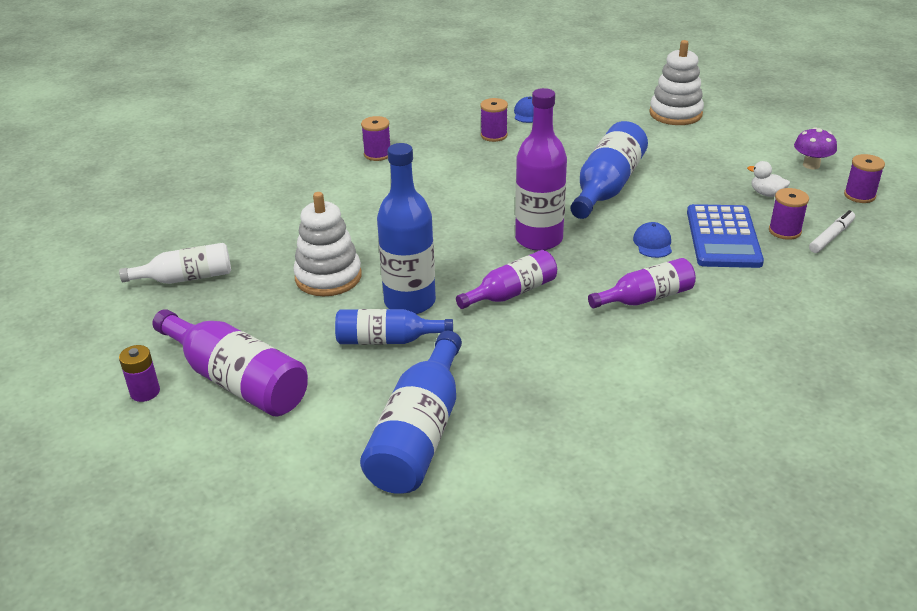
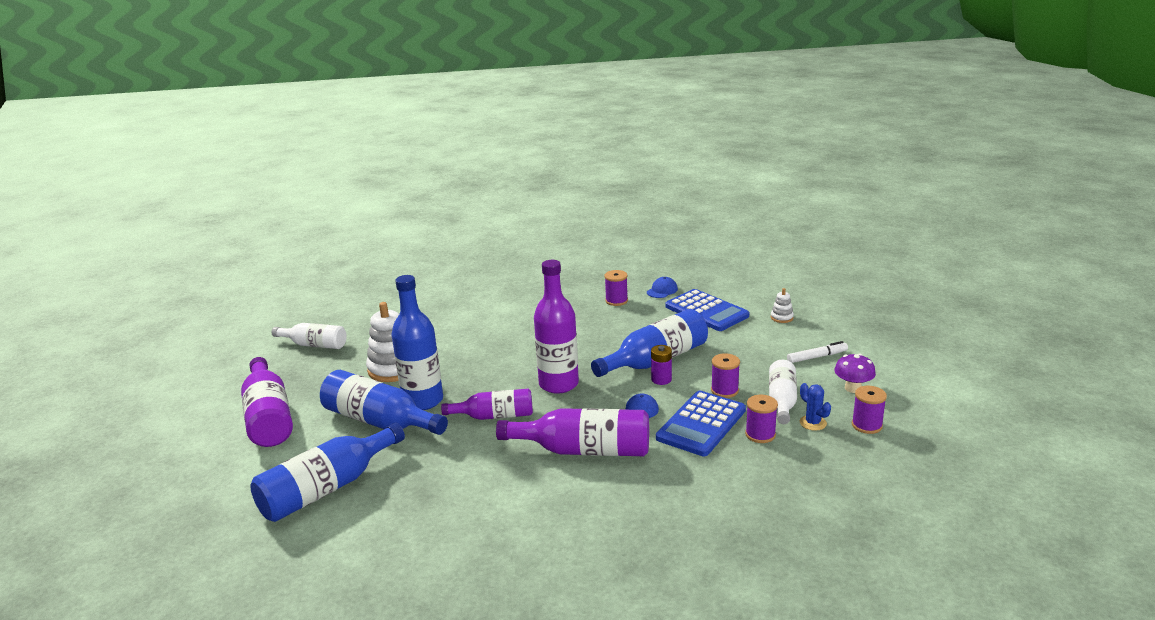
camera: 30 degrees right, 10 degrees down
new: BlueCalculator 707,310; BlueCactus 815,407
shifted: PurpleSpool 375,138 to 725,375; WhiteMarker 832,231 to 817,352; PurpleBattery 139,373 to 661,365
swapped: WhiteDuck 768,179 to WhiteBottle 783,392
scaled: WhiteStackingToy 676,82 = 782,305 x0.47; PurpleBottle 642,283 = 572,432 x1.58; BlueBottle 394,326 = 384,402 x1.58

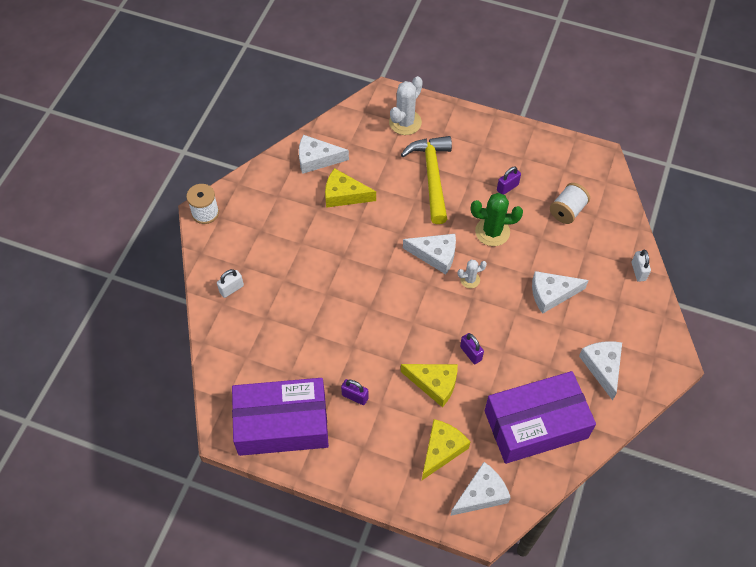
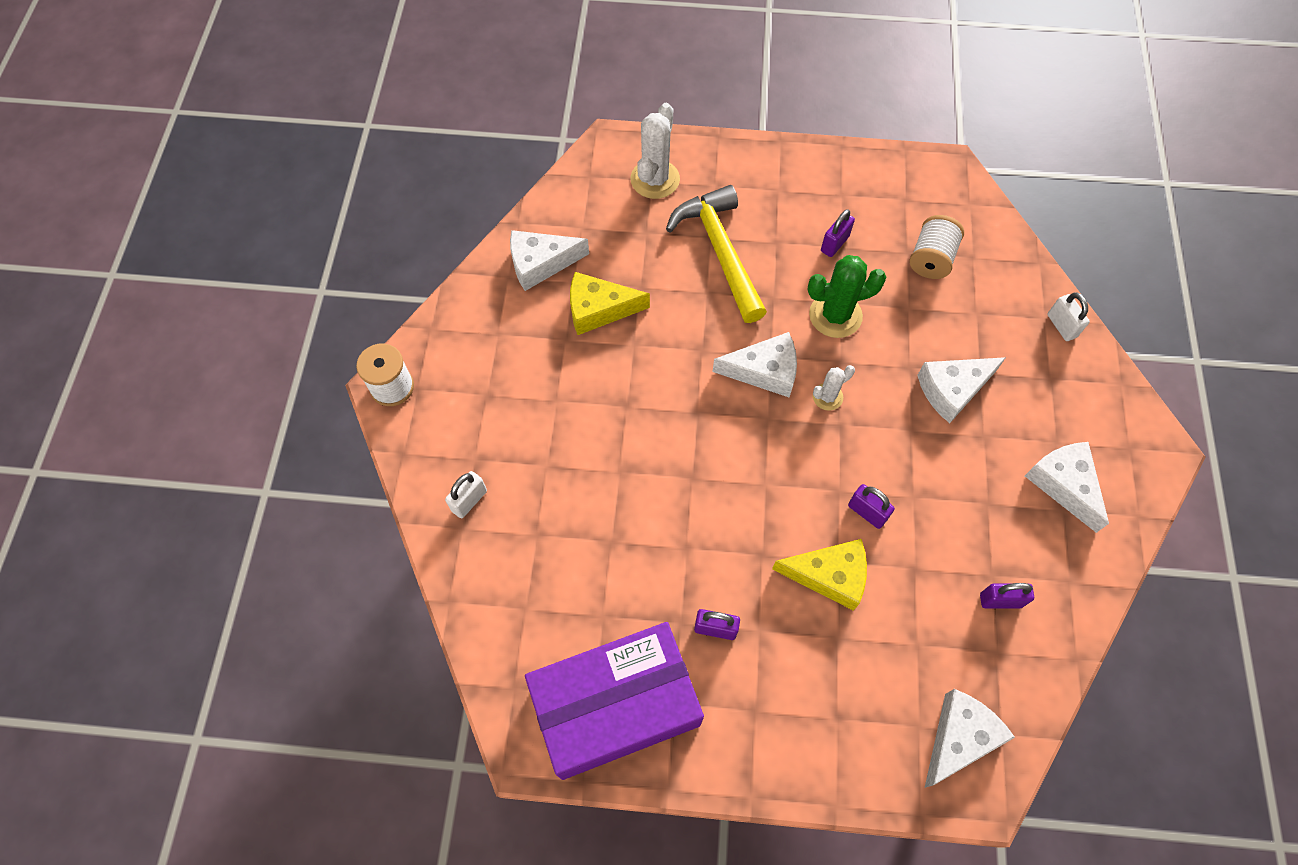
camera: 15 degrees left, 5 degrees up
gone: YellowCheese 446,449
swapped: PurpleBox 540,417 to PurplePadlock 1007,596

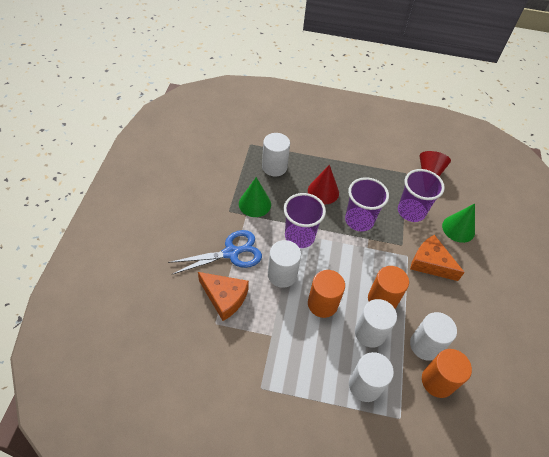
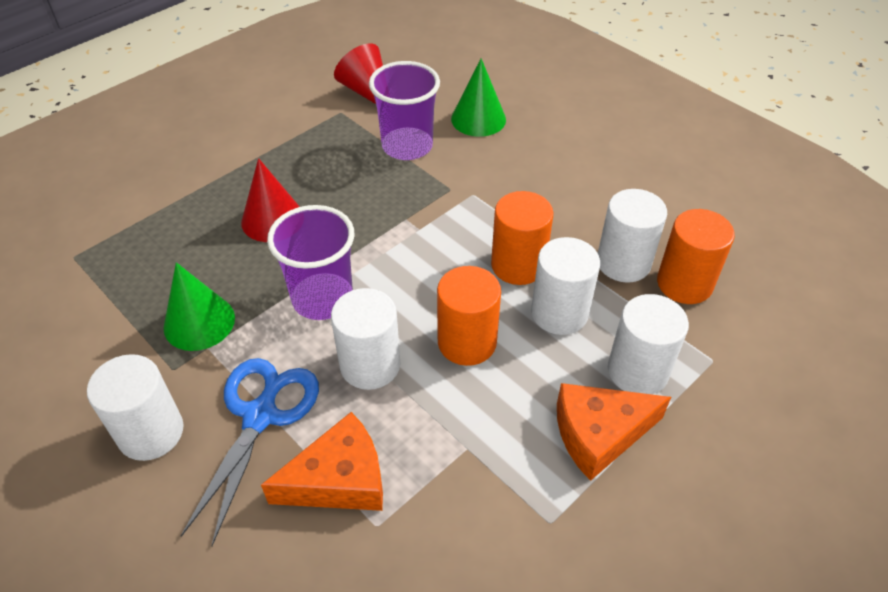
camera: 50 degrees left, 5 degrees down
gone: PurpleCup 367,204
shifted: WhiteCylinder 276,154 to 135,407; OrangeCheese 437,258 to 614,432

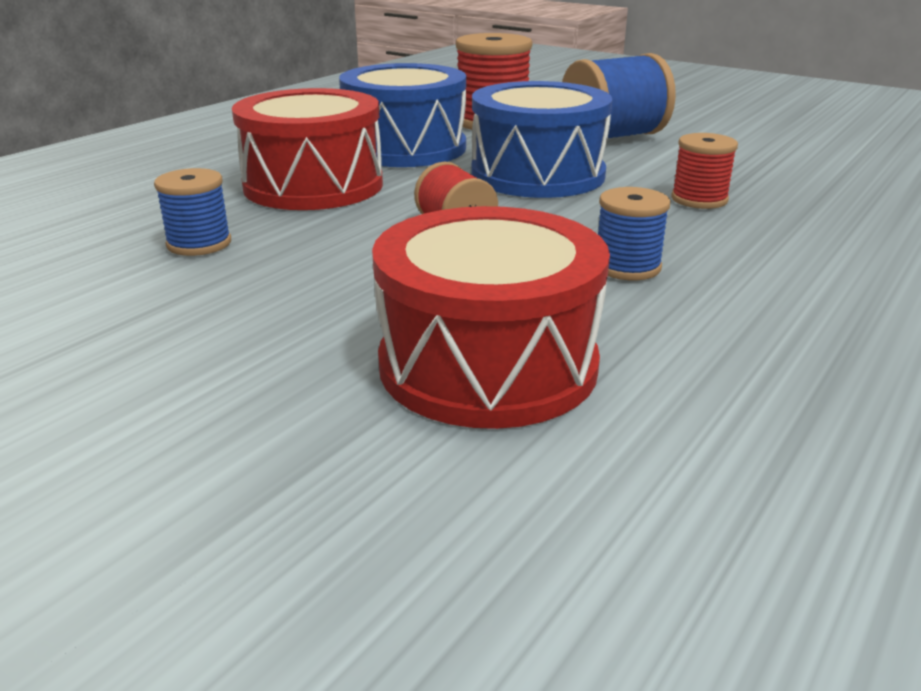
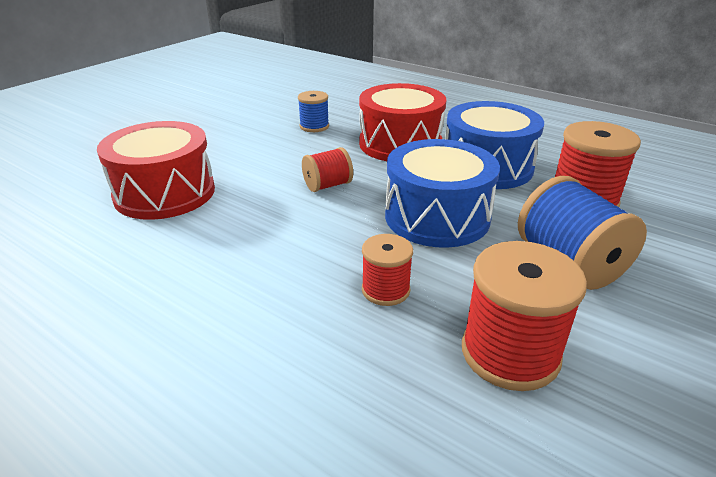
camera: 90 degrees right, 5 degrees up
gone: BlueSpool 634,233
new: RedSpool 524,316

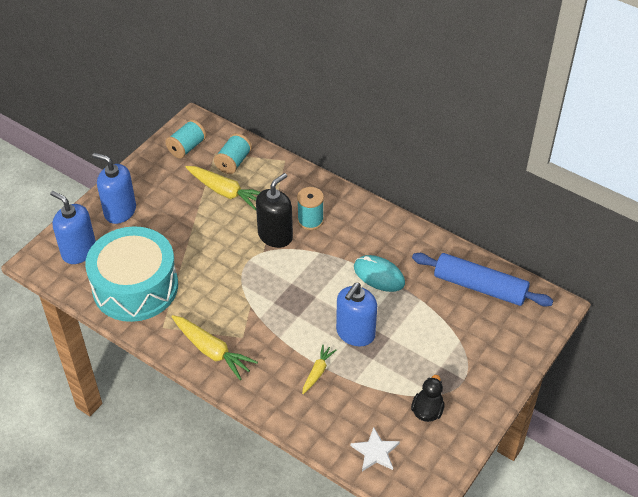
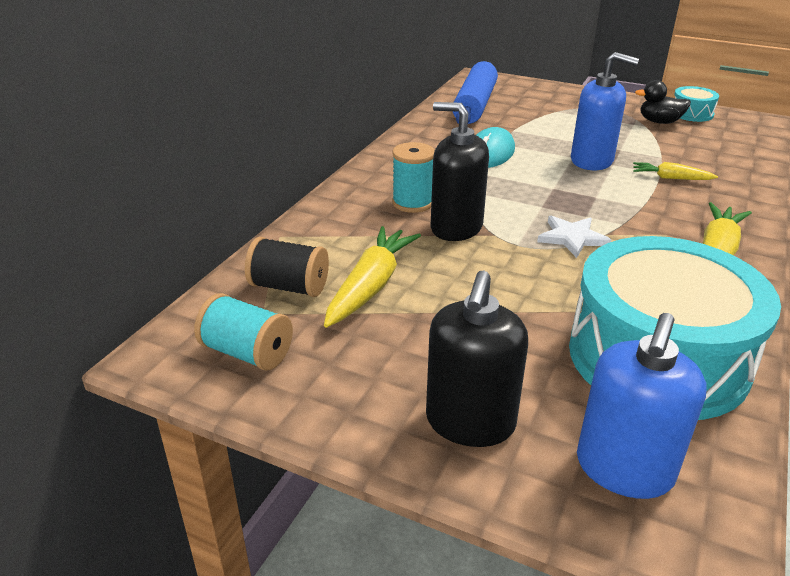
camera: 100 degrees left, 15 degrees down
new: TurquoiseDrum 696,104
shifted: WhiteStar 375,449 to 574,236
repainted: TurquoiseSpool 233,153 to BlackSpool 287,267; BlueSoapDispenser 114,188 to BlackSoapDispenser 477,358

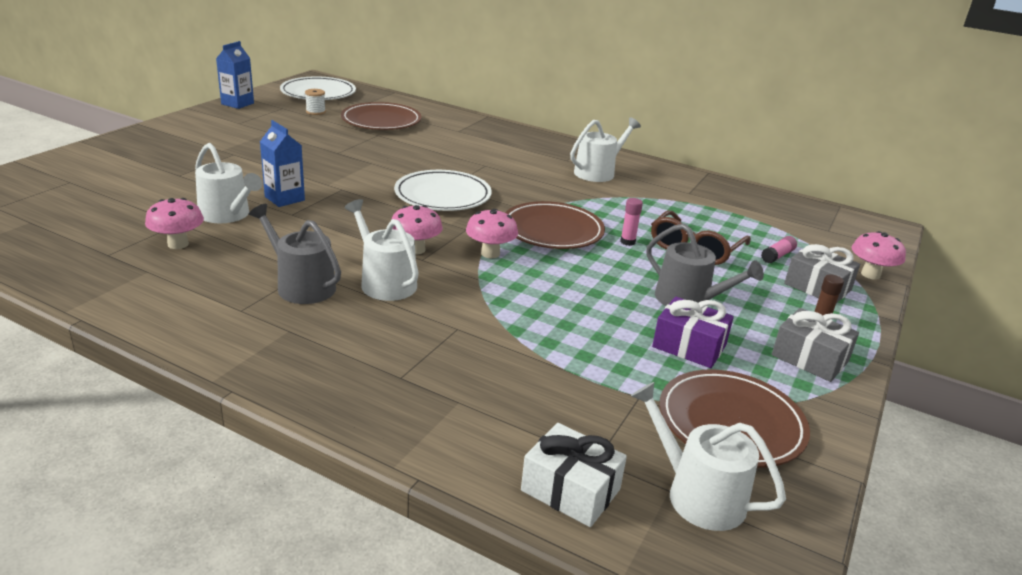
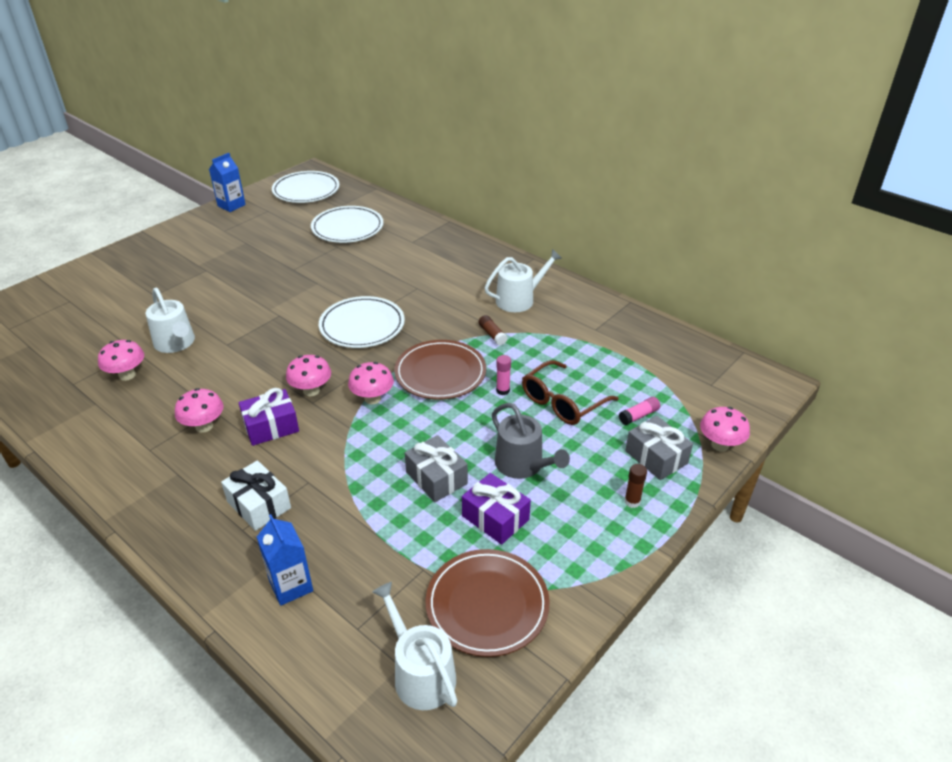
camera: 15 degrees right, 10 degrees up
gone: WhiteSpool 315,102
new: BrownGlueStick 493,330
shifted: BlueCarton 282,163 to 285,560; GreyGift 815,345 to 436,468; WhiteGift 574,475 to 256,495
swapped: WhiteWateringCan 382,250 to PurpleGift 269,417; GreyWateringCan 295,254 to PinkMushroom 199,410
repainted: BrownPlate 381,116 to WhitePlate 347,224

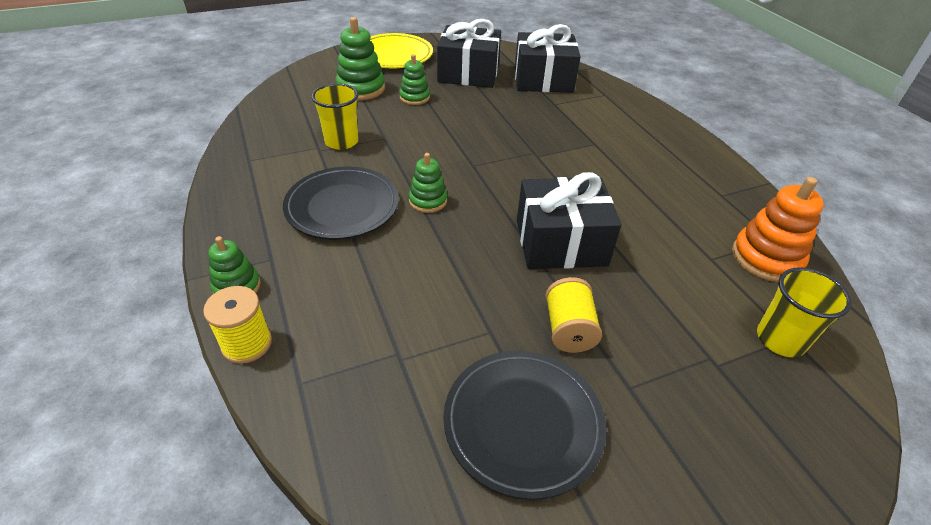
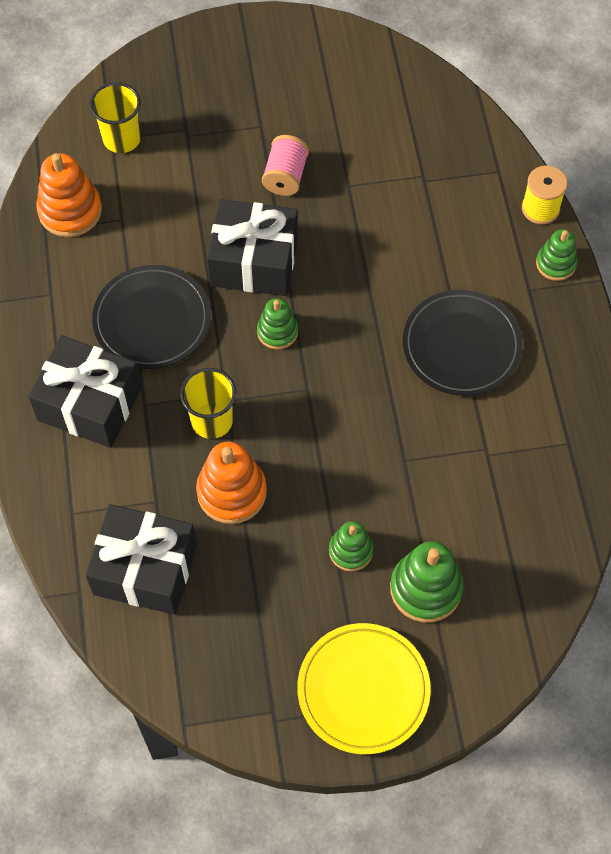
camera: 165 degrees left, 20 degrees up
new: OrangeStackingToy 231,483
shifted: BlackGift 469,53 to 85,391; YellowCup 335,116 to 208,403; GreenStackingToy 428,183 to 277,324; BlackPlate 525,425 to 151,317
repainted: YellowSpool 573,315 to PinkSpool 285,165

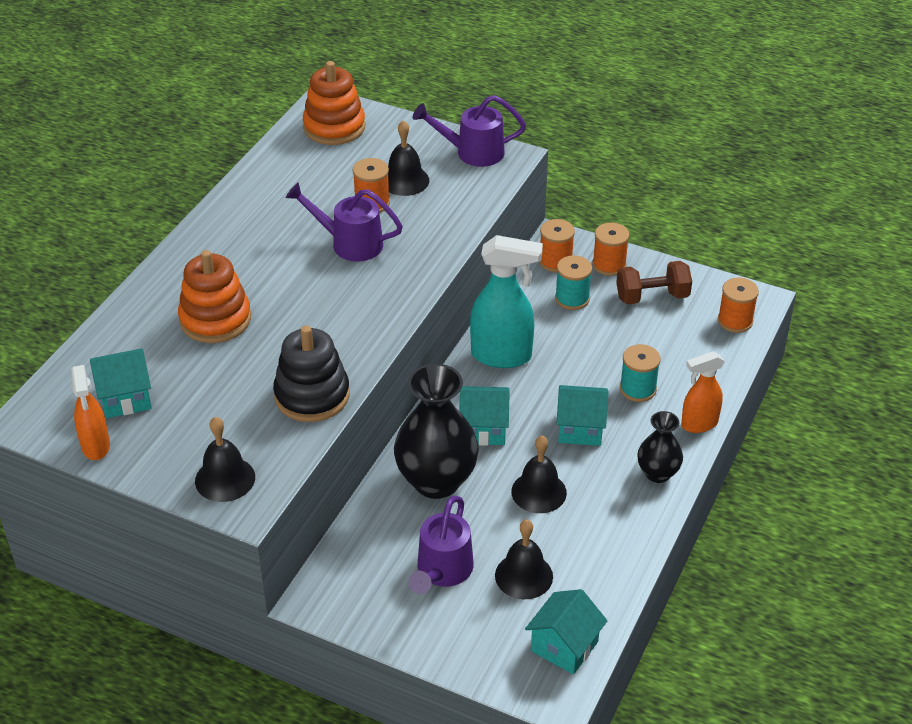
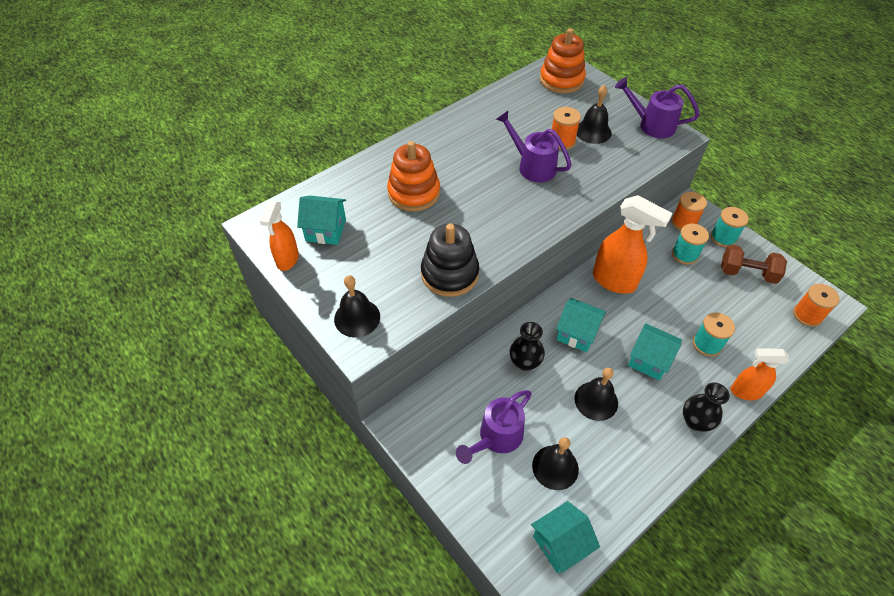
camera: 25 degrees right, 10 degrees up
repainted: OrangeSpool 610,249 to TurquoiseSpool 730,227; TurquoiseSprayBottle 506,301 to OrangeSprayBottle 633,244
scaled: BlackVase 436,431 = 527,346 x0.54

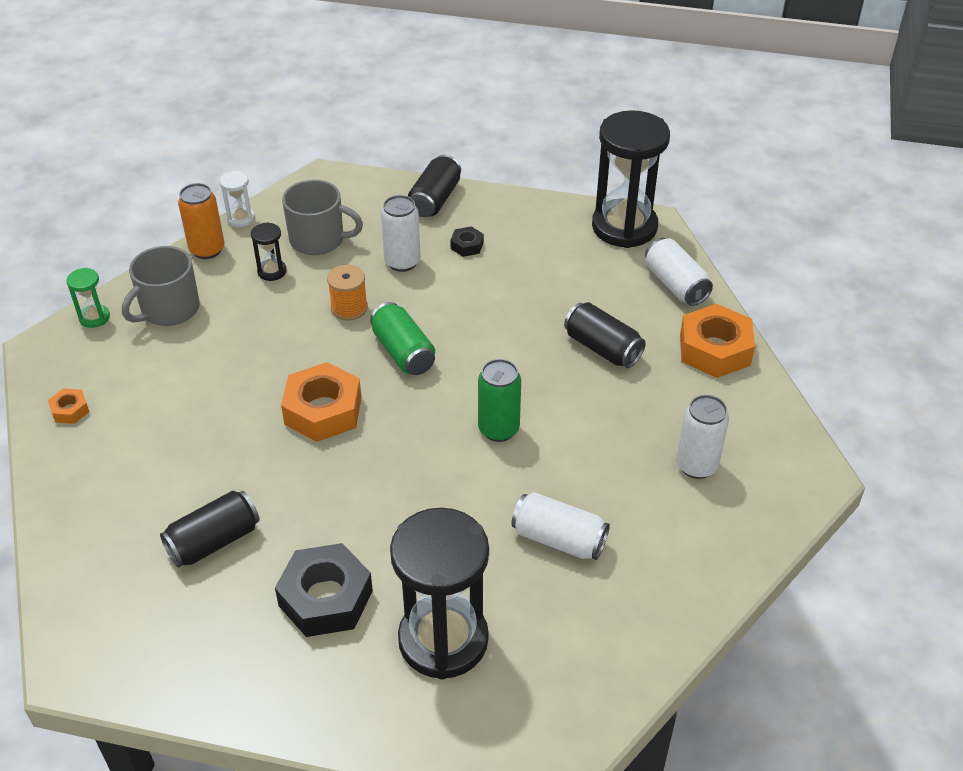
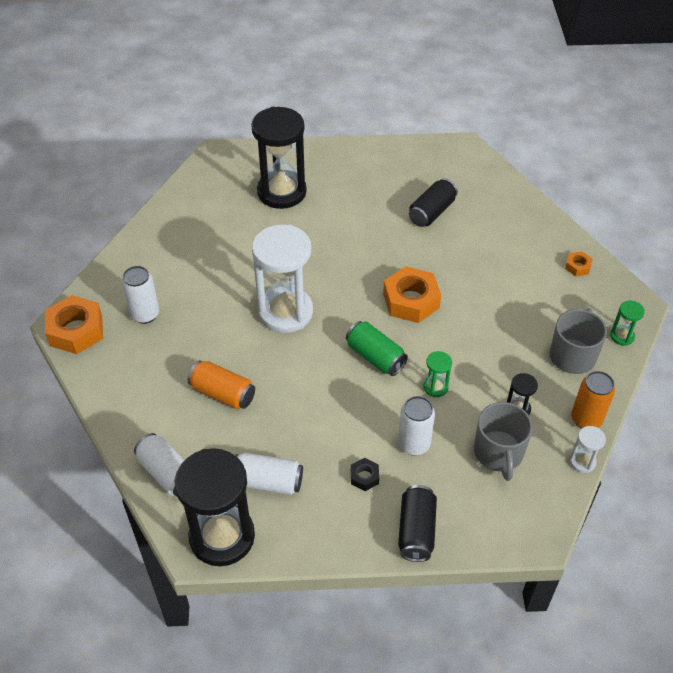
camera: 165 degrees right, 5 degrees up
gone: BlackNut 324,590
shifted: OrangeNut 717,341 to 74,324; WhiteCan 560,526 to 269,474
swapped: OrangeSpool 347,292 to GreenHourglass 438,374; GreenCan 499,400 to WhiteHourglass 282,278
repainted: BlackCan 605,335 to OrangeCan 221,384
rotated: GreyMug 322,217 = 503,441 90 degrees counterclockwise

